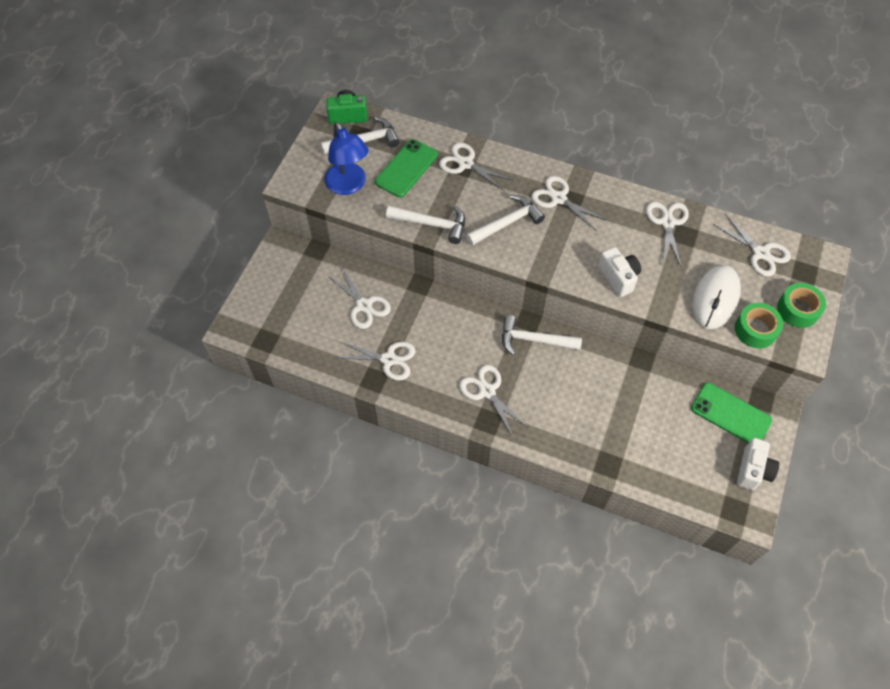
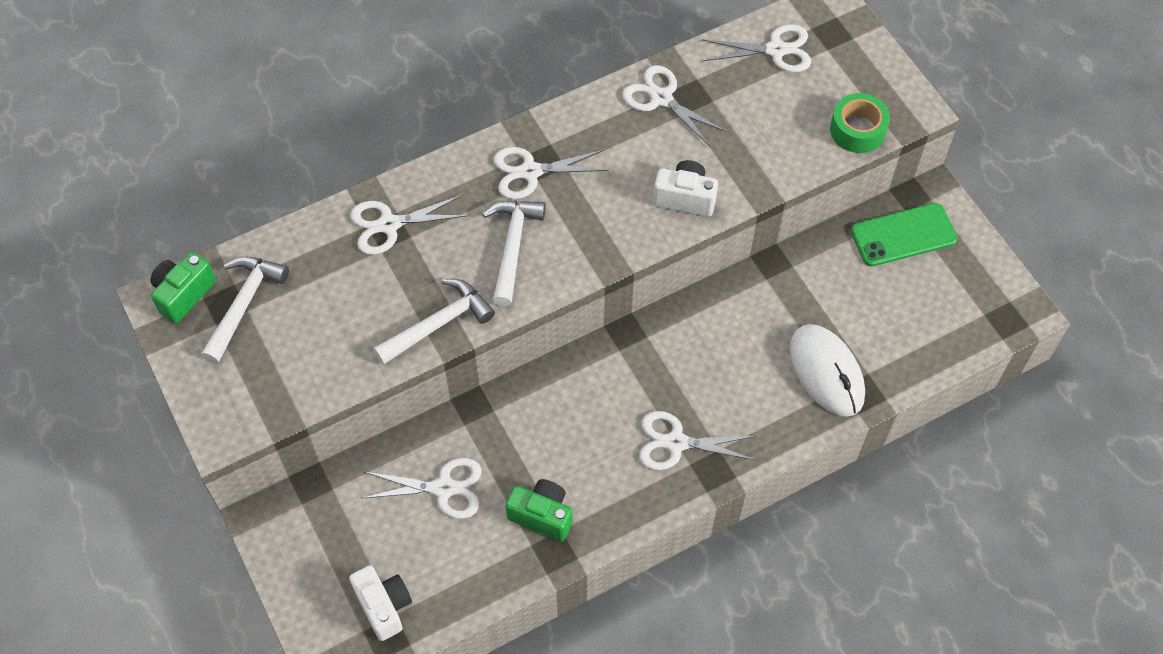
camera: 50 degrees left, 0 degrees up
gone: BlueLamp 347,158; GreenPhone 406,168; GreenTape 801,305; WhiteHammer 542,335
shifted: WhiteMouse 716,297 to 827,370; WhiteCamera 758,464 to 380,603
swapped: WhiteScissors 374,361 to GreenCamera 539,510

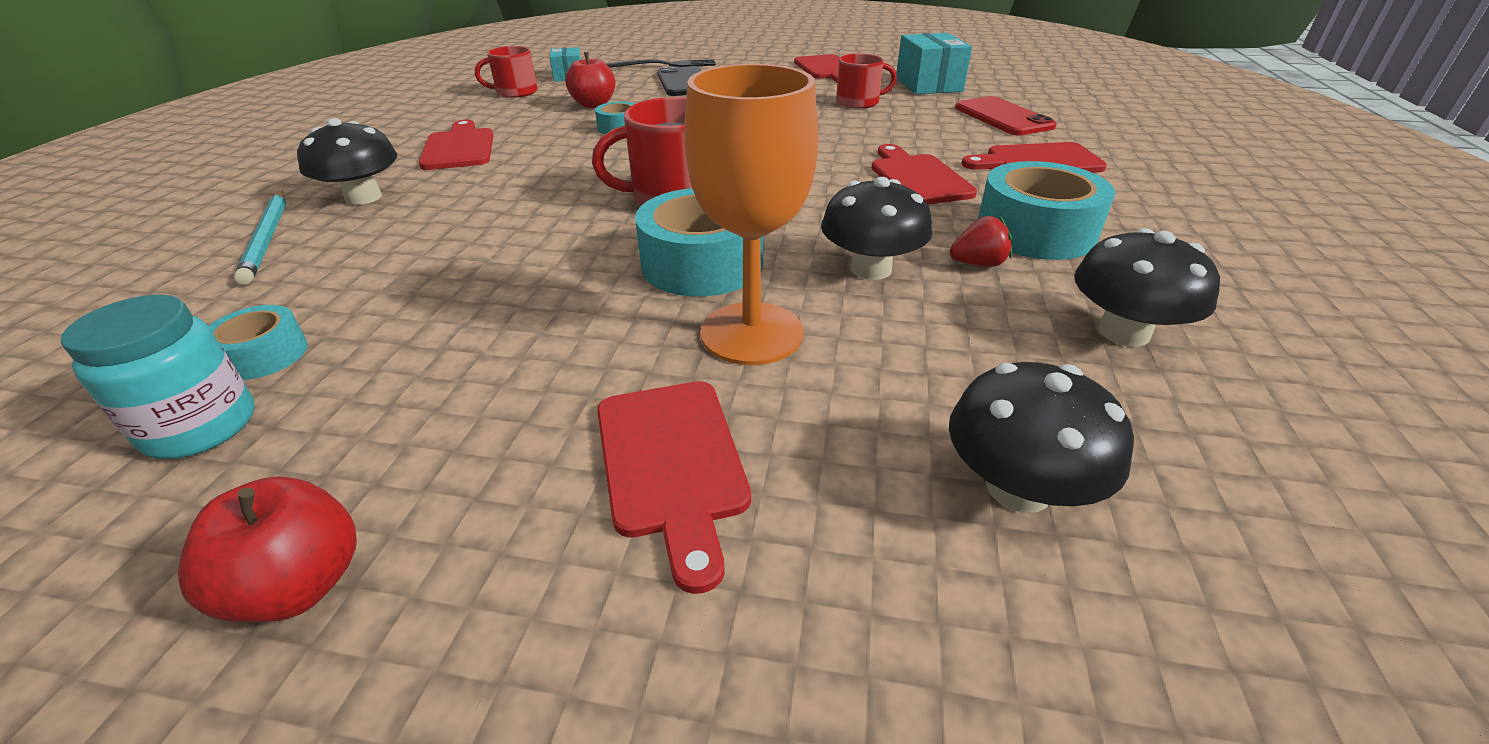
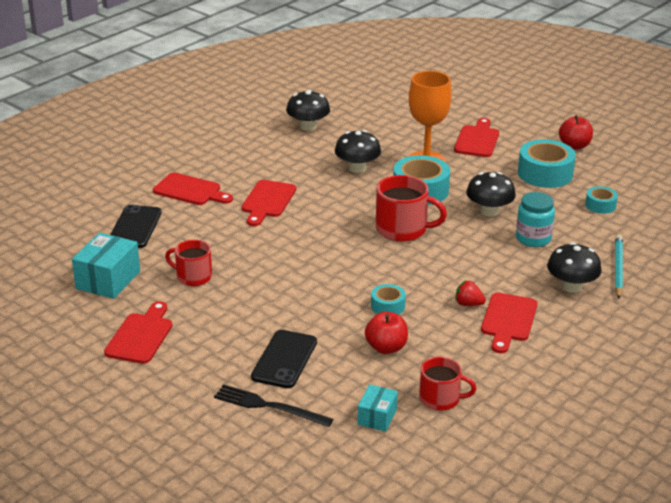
camera: 150 degrees left, 5 degrees down
shifted: TurquoiseTape 1046,210 to 547,163; RedStrawberry 981,241 to 470,293; TurquoiseJar 158,376 to 535,219; BlackMushroom 1041,437 to 491,194
repainted: RedPhone 1006,116 to BlackPhone 136,226

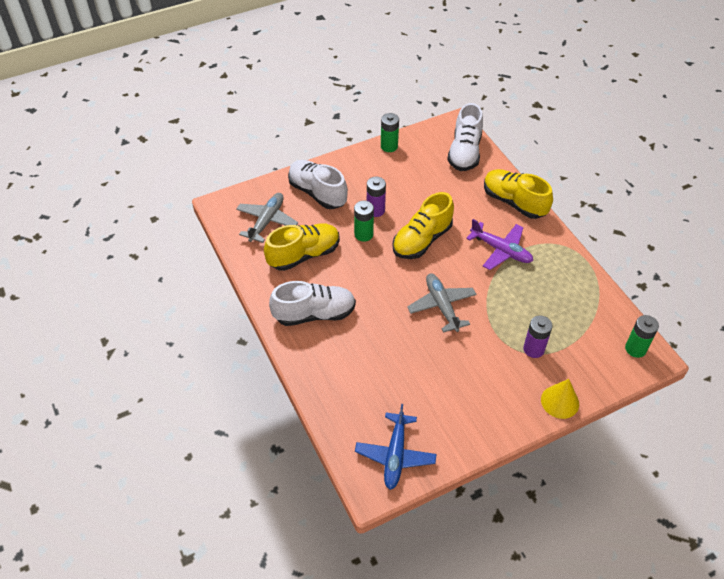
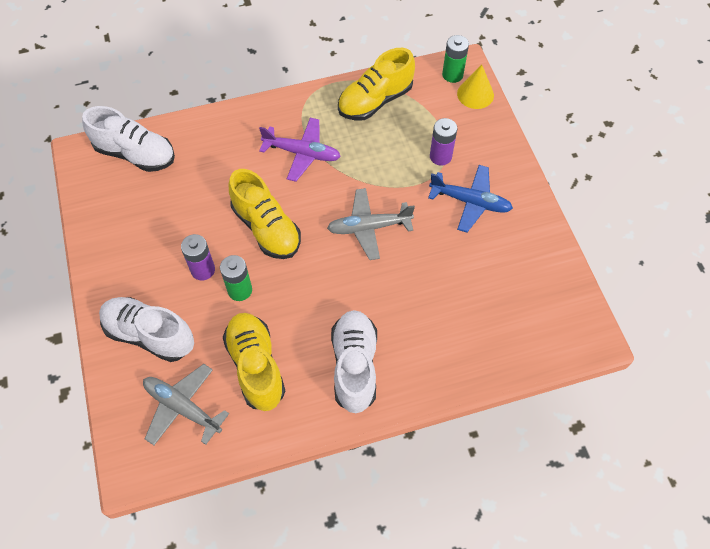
camera: 80 degrees left, 10 degrees up
gone: GreenBattery 390,132
shifted: YellowShoe 518,194 to 376,84; YellowCone 560,399 to 475,87; BluePlane 396,447 to 470,199
rotated: WhiteShoe 318,184 = 146,329 60 degrees clockwise; PurplePlane 499,244 = 300,150 60 degrees clockwise

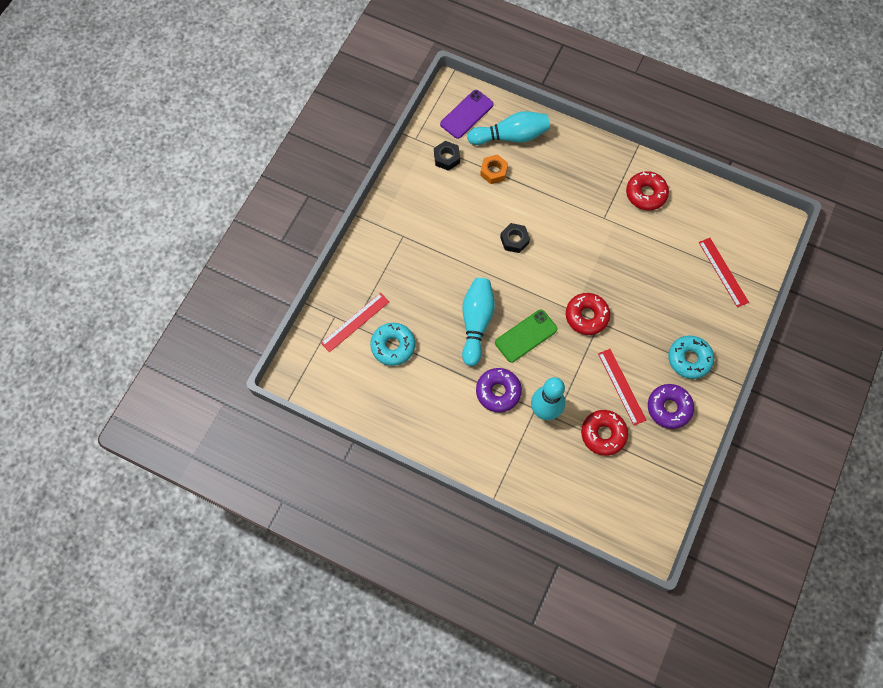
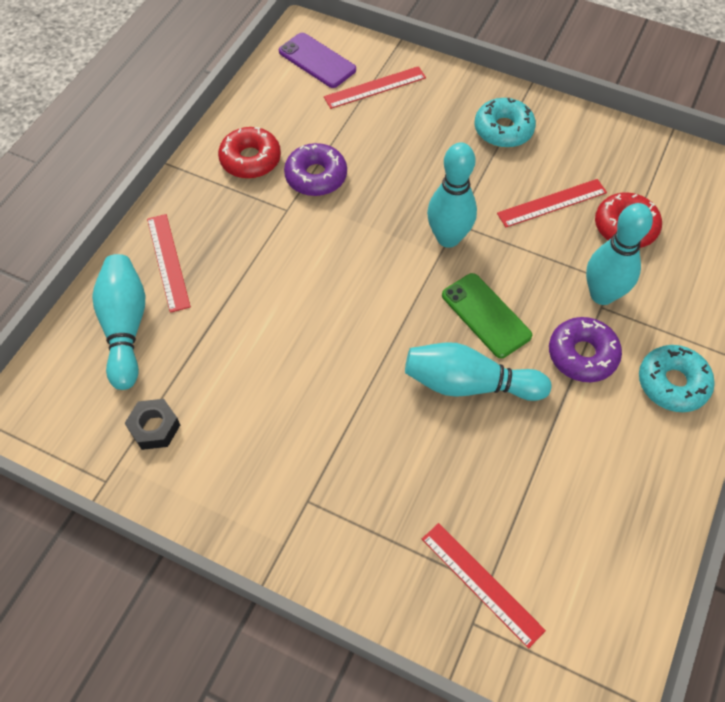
camera: 90 degrees left, 10 degrees down
gone: OrangeNut 494,169; BlackNut 515,238
new: RedRuler 169,263
shifted: PurplePhone 467,114 to 317,60; TurquoiseDonut 392,344 to 677,378; PurpleDonut 671,406 to 315,169
swapped: RedDonut 588,314 to TurquoiseBowlingPin 452,195

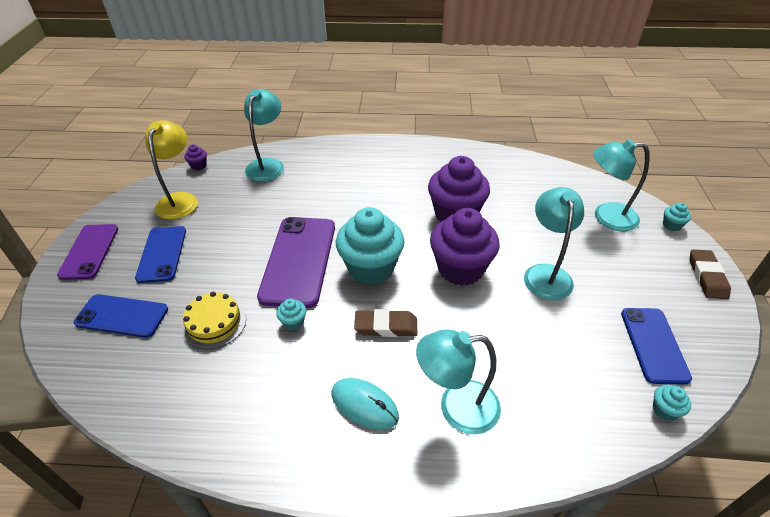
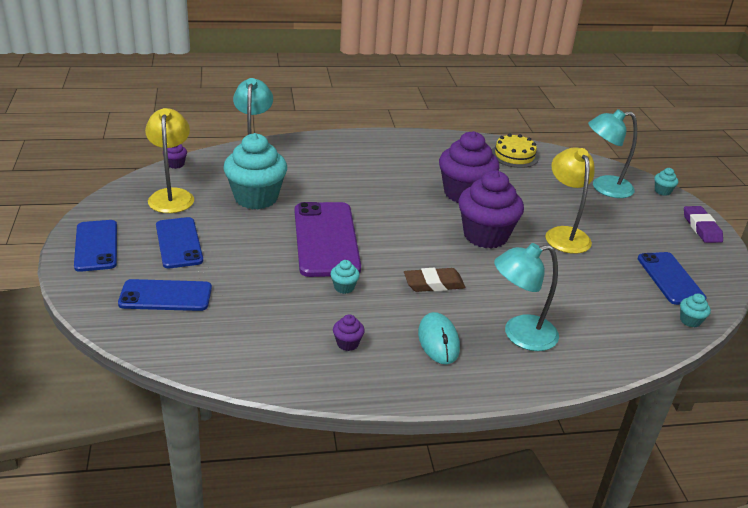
camera: 15 degrees left, 10 degrees down
new: PurpleCupcake 349,332
shifted: TurquoiseCupcake 370,246 to 255,171; YellowCake 214,321 to 515,151
repainted: TurquoiseLamp 554,243 to YellowLamp 570,200; PurplePhone 87,252 to BluePhone 95,246; BrownEraser 710,274 to PurpleEraser 703,224
rotated: TurquoiseMouse 365,404 = 439,338 60 degrees clockwise

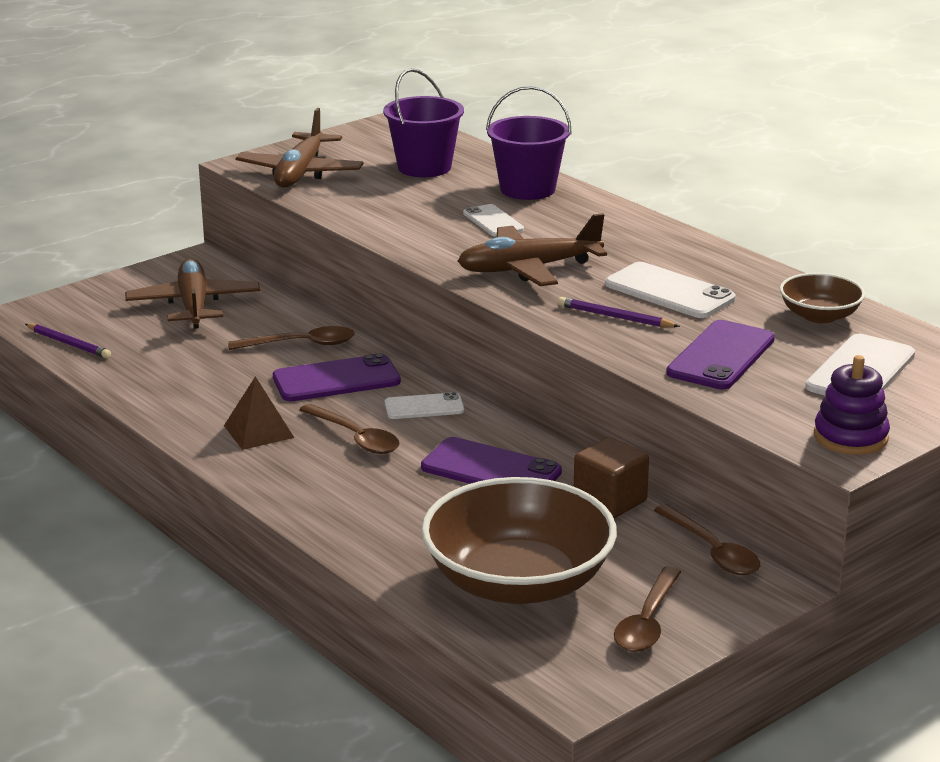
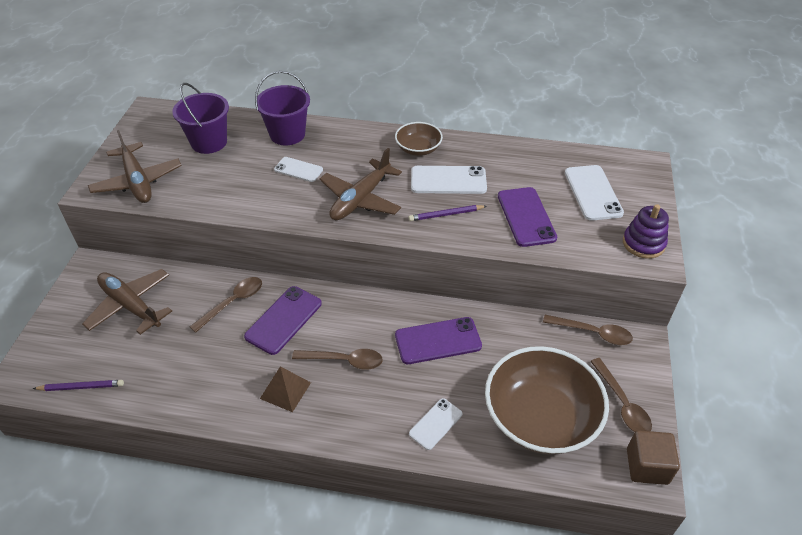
camera: 40 degrees left, 20 degrees up
shifted: BrownBowl 822,298 to 419,139; WhitePhone 424,405 to 436,424; BrownCube 611,477 to 653,457

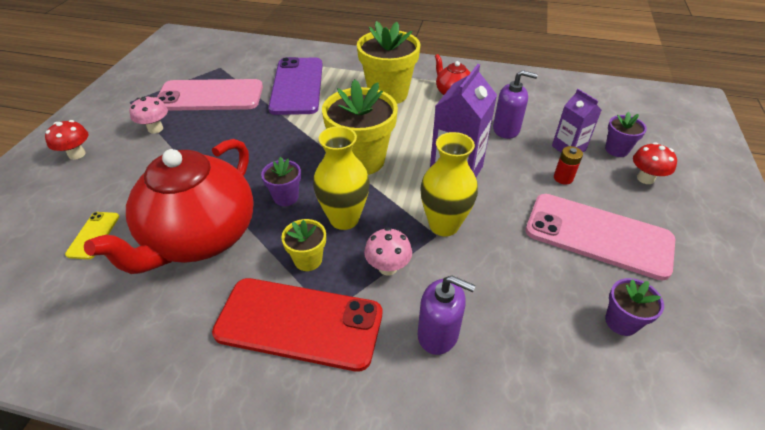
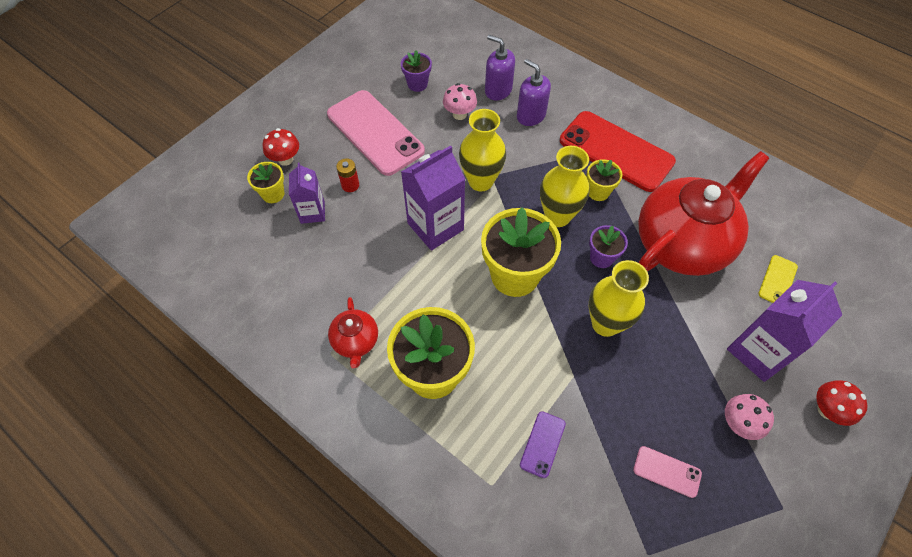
camera: 155 degrees left, 15 degrees up
new: YellowVase 619,298; PurpleCarton 784,331
shifted: PurpleSoapDispenser 515,104 to 500,68; PinkMushroom 388,252 to 460,101
repainted: PurpleFlowerPot 626,134 to YellowFlowerPot 265,182
scaled: PurplePhone 295,86 = 543,444 x0.44; PinkPhone 210,95 = 667,472 x0.44

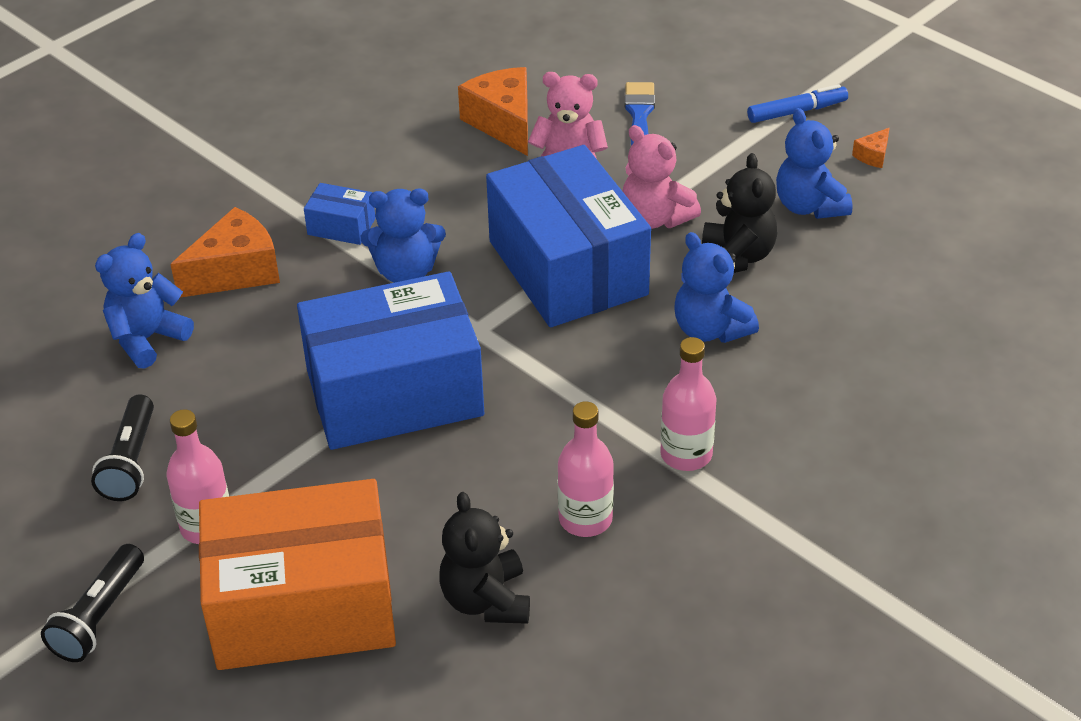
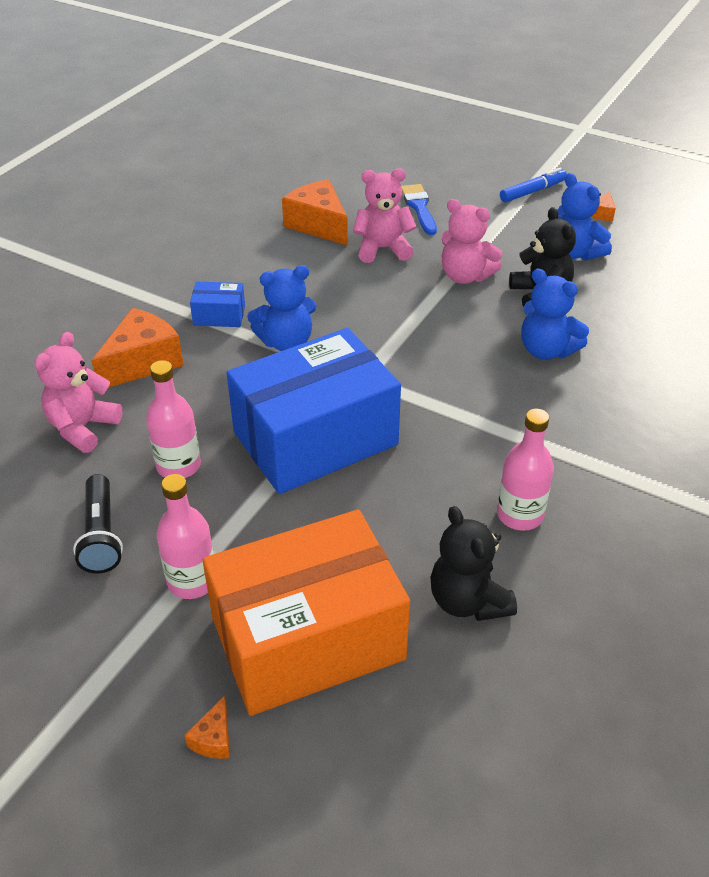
camera: 15 degrees left, 0 degrees up
gone: BlueBox 568,236; BlackFlashlight 92,603
new: OrangeCheese 207,727
shifted: PinkBottle 688,404 to 173,419
repainted: BlueTeddyBear 144,301 to PinkTeddyBear 79,392

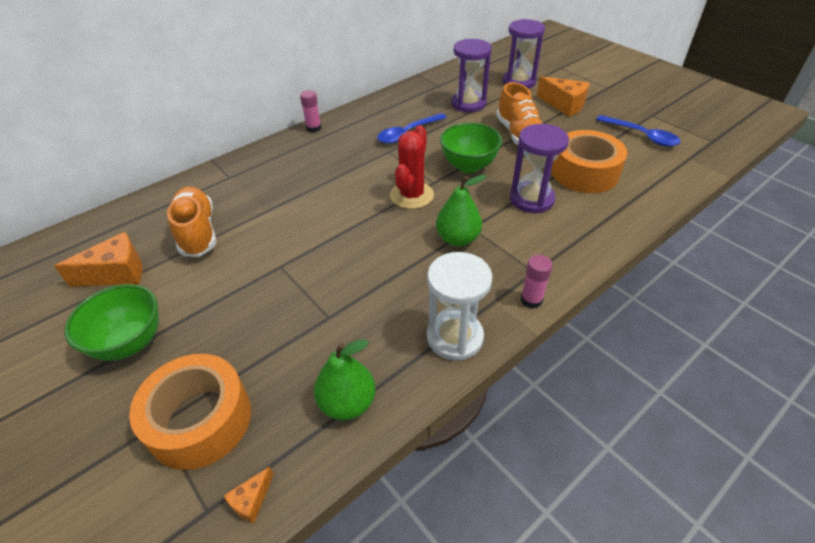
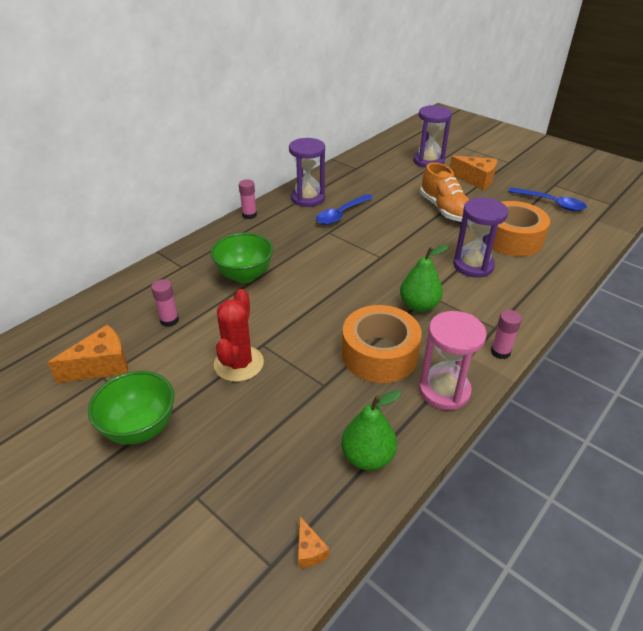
camera: 10 degrees left, 5 degrees down
shifted: PurpleHourglass 471,75 to 307,172; GreenBowl 471,148 to 242,258; RedCactus 412,167 to 239,335; OrangeTape 190,412 to 382,344
swapped: OrangeShoe 191,222 to PinkGlueStick 165,303
repainted: WhiteHourglass 460,306 to PinkHourglass 453,360
rotated: OrangeCheese 248,495 = 313,542 45 degrees counterclockwise

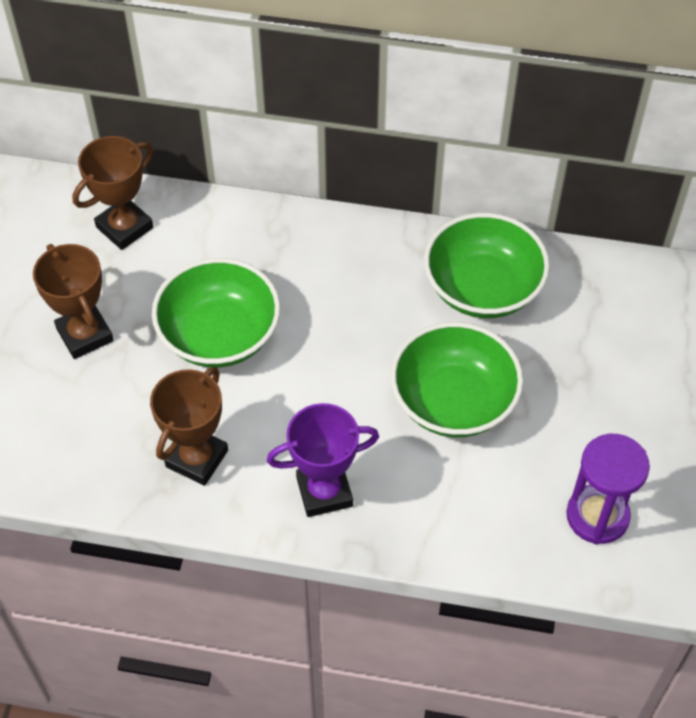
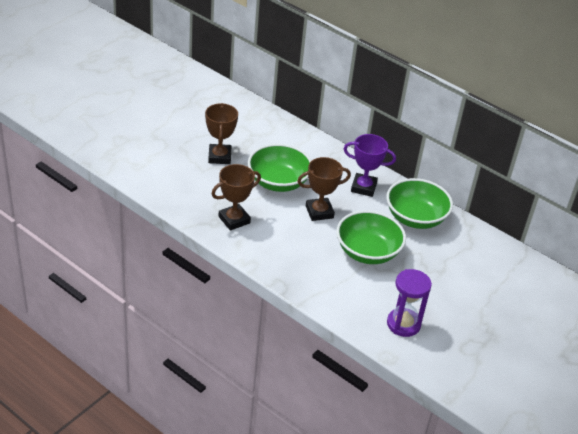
camera: 25 degrees right, 15 degrees down
shifted: BrownTrophy 112,193 to 324,189; PurpleTrophy 323,460 to 370,165

